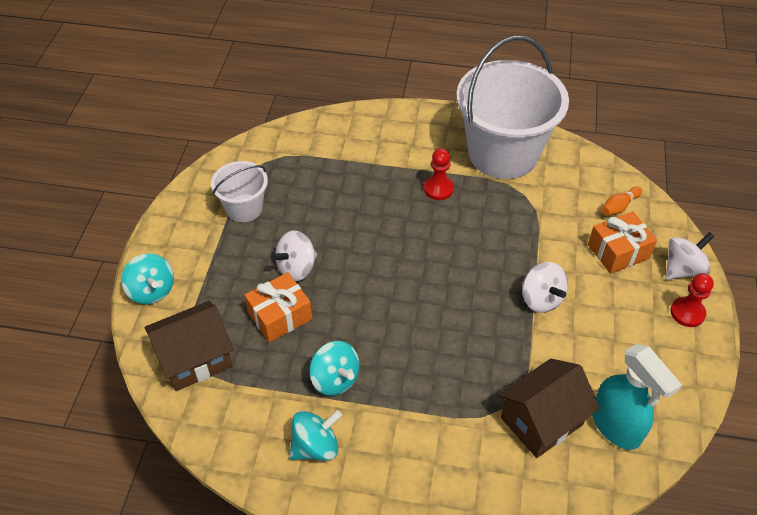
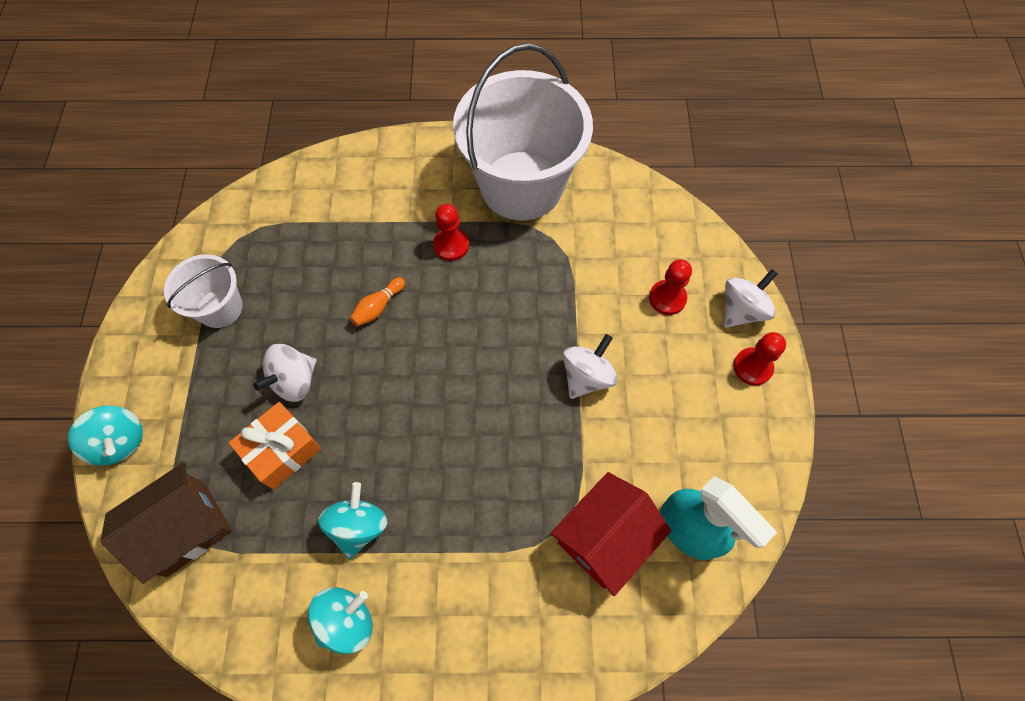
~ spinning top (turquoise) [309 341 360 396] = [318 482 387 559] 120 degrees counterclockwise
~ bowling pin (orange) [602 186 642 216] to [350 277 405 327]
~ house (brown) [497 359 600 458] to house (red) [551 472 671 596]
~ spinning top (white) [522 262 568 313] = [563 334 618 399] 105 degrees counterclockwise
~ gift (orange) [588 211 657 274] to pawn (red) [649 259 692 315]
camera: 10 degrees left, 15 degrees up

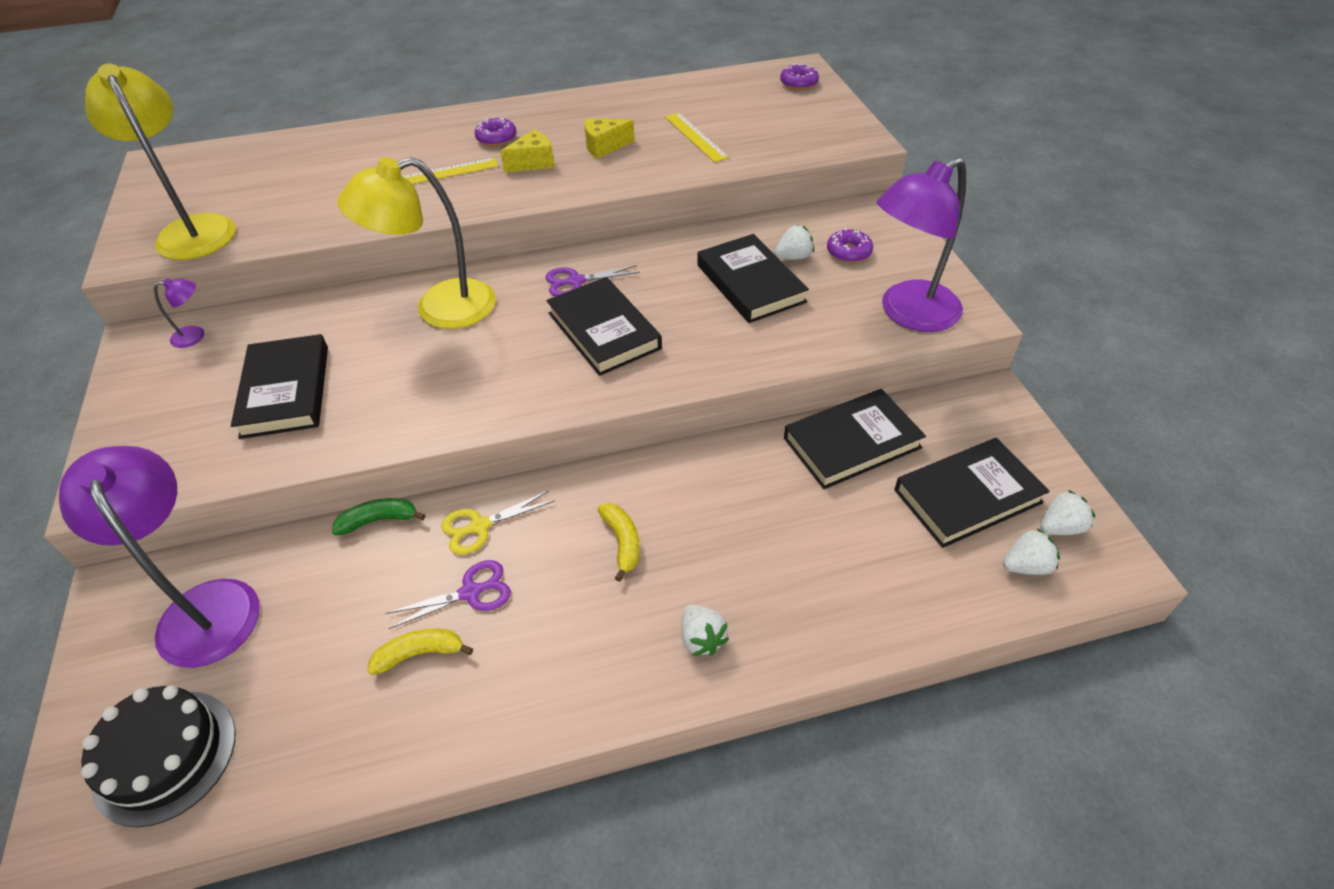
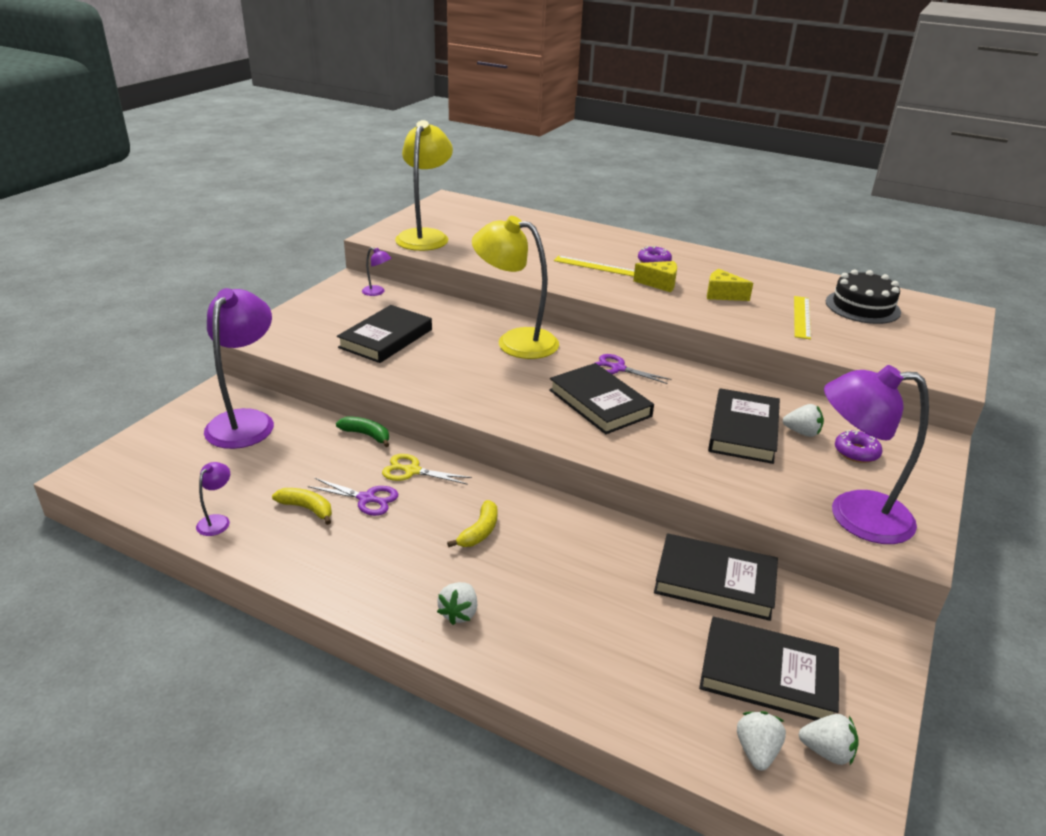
+ lamp (purple) [196 462 230 536]
~ book (black) [546 277 662 376] = [549 363 654 434] 45 degrees counterclockwise
~ strawberry (white) [1003 528 1060 575] = [737 711 786 771] 105 degrees counterclockwise
~ cake (black) [81 685 236 828] to [826 269 901 324]
- donut (purple) [780 63 819 90]
camera: 40 degrees right, 15 degrees down

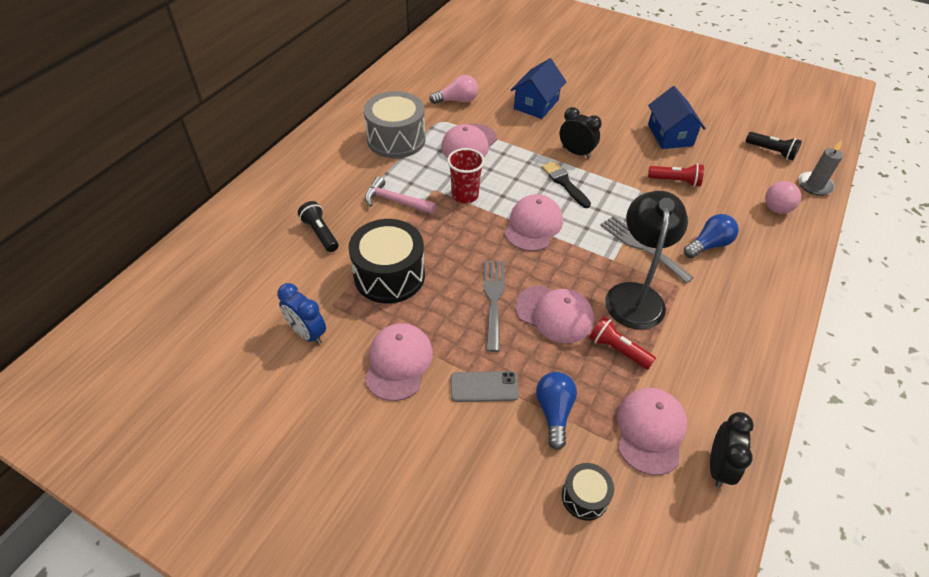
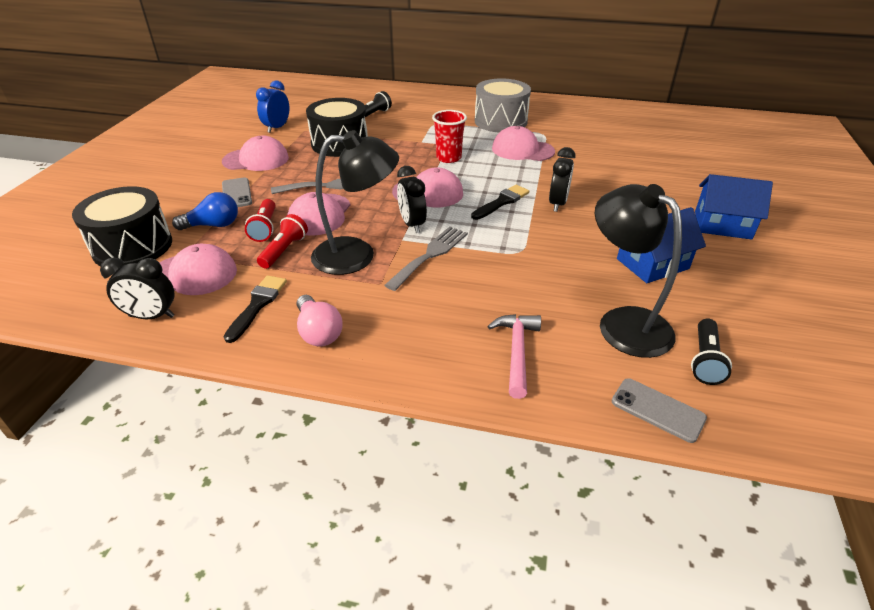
~ drum (black) [562 463 614 521] = [72 186 172 267] x1.96
+ brush (black) [224 275 287 343]
~ flashlight (red) [648 163 704 187] to [245 199 276 242]
~ light bulb (pink) [429 75 478 104] to [297 295 343 347]
+ clock (black) [397 166 427 233]
~ hammer (pink) [365 176 436 214] to [487 314 541 399]
+ lamp (black) [595 184 682 358]
~ candle (grey) [798 140 843 196] to phone (grey) [612 378 707 443]
~ house (blue) [511 58 566 119] to [695 174 773 240]
- light bulb (blue) [684 214 739 258]
- ball (pink) [765 181 801 214]
camera: 75 degrees right, 10 degrees down

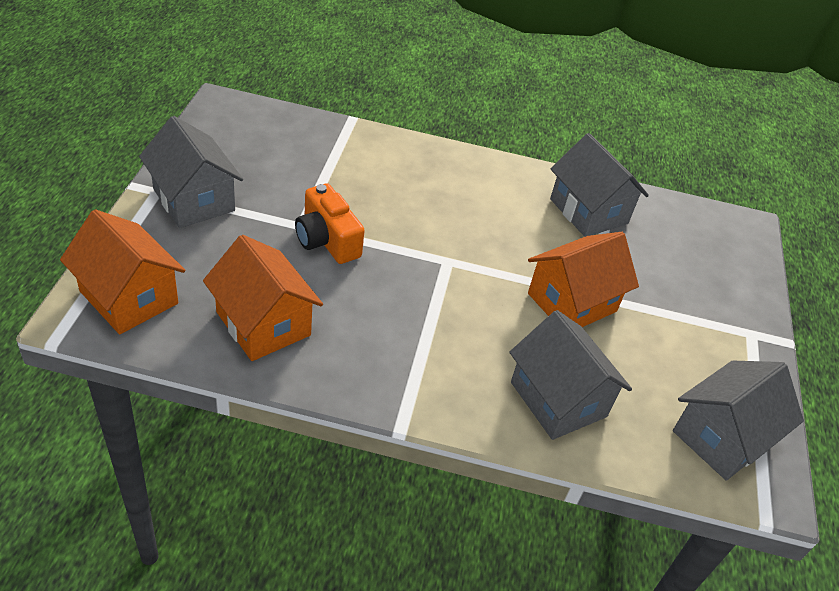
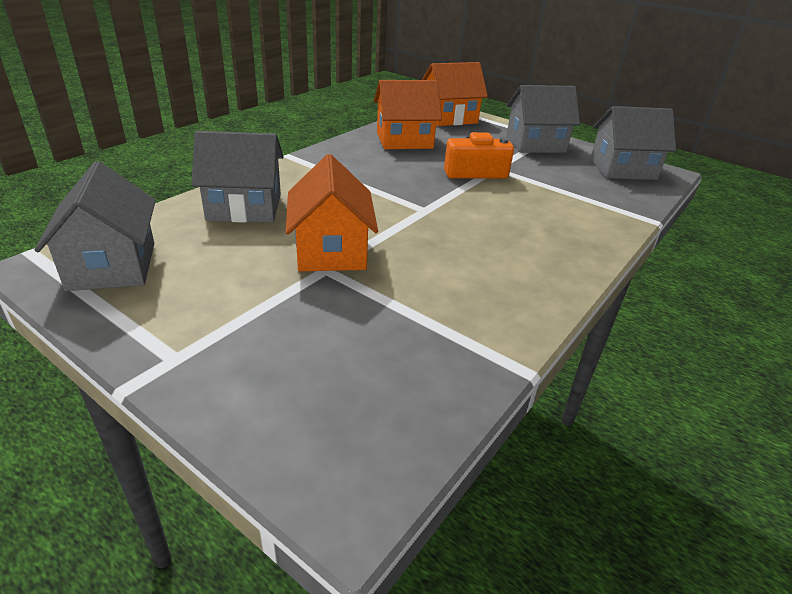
~ house (grey) [550 133 649 237] to [590 106 676 180]
camera: 120 degrees right, 10 degrees down

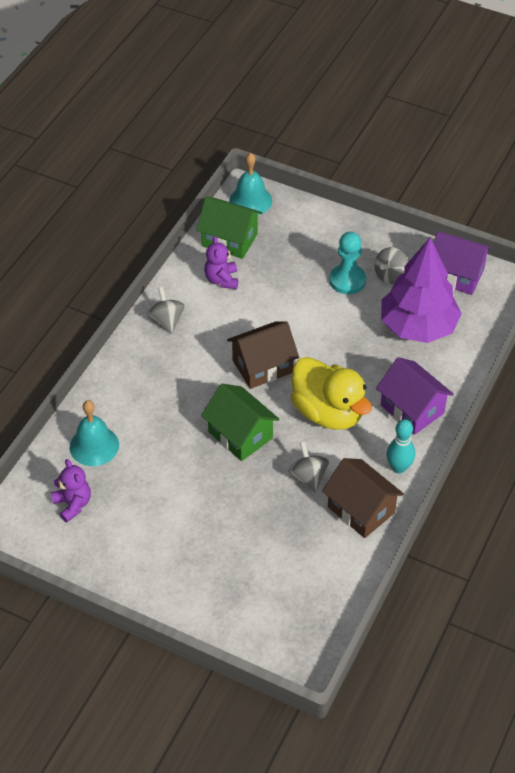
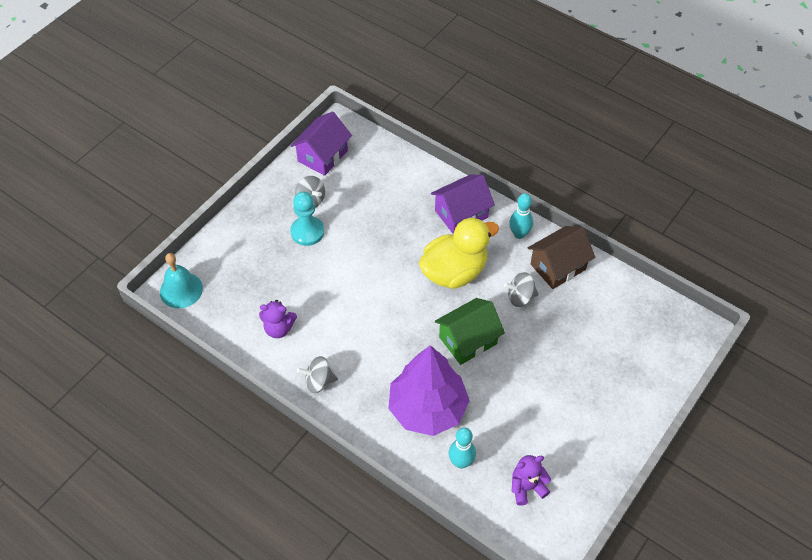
~ tree (purple) [381 238 462 343] to [388 345 470 436]
~ bell (turquoise) [70 400 119 466] to bowling pin (turquoise) [449 427 476 469]
- house (green) [196 196 262 259]
- house (brown) [227 322 299 389]
camera: 80 degrees left, 5 degrees up

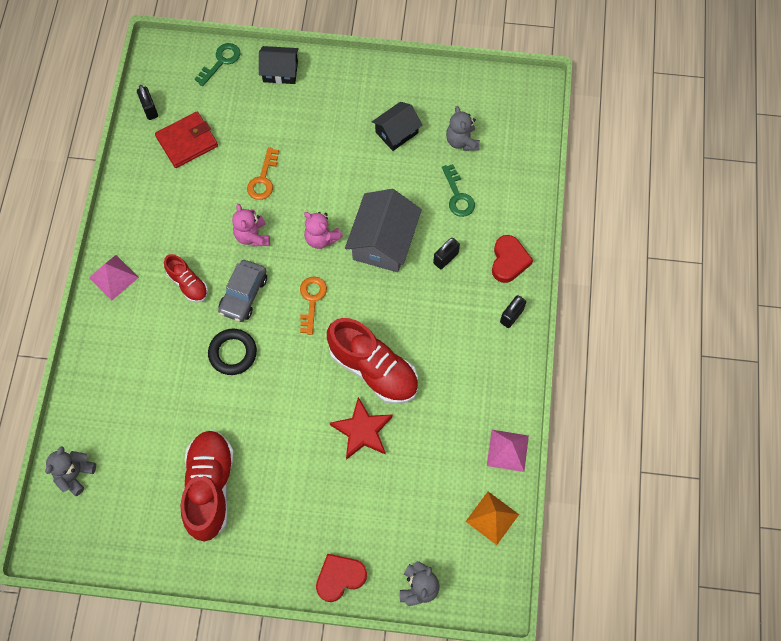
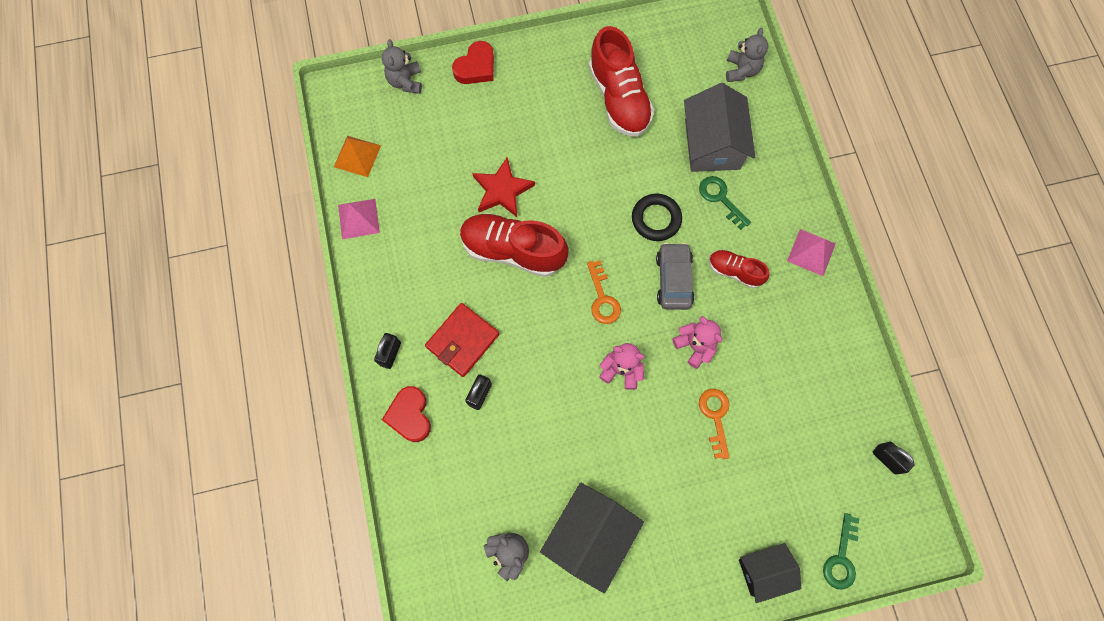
~ wallet (red) [155 112 218 168] to [425 303 499 377]
~ house (black) [372 102 422 151] = [540 482 644 593] x1.63
~ house (grey) [345 189 422 272] to [684 83 755 172]
~ key (green) [442 164 475 217] to [699 176 751 230]
camera: 160 degrees right, 5 degrees up

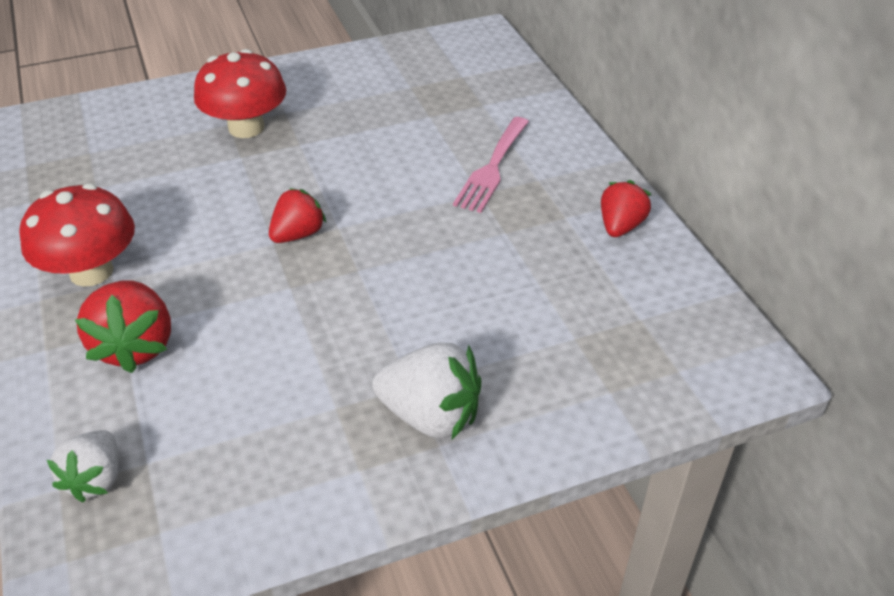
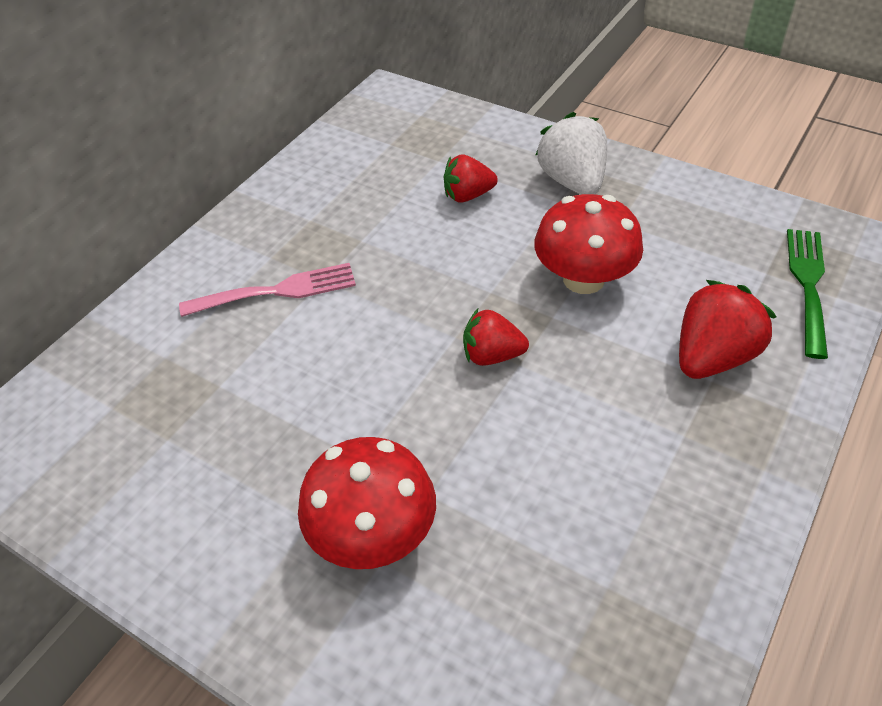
~ strawberry (red) [601 180 651 237] to [443 154 498 202]
~ mushroom (red) [20 184 135 287] to [534 194 643 294]
~ strawberry (white) [47 430 118 502] to fork (green) [787 229 828 359]
camera: 125 degrees left, 5 degrees up

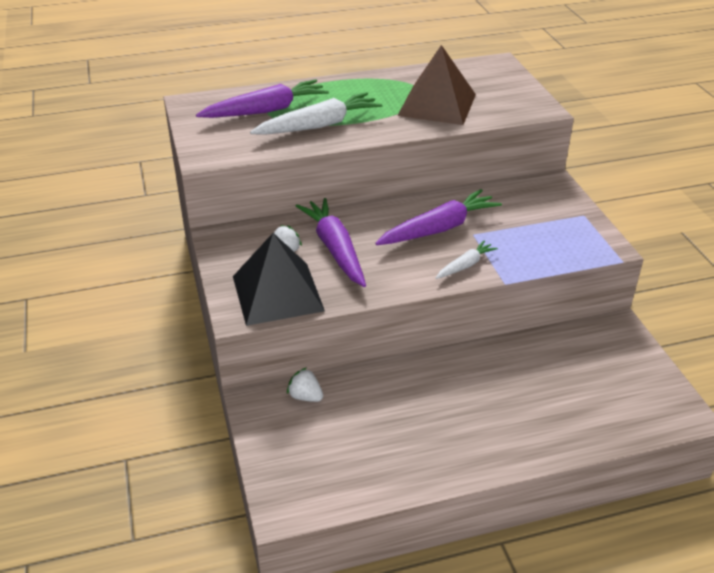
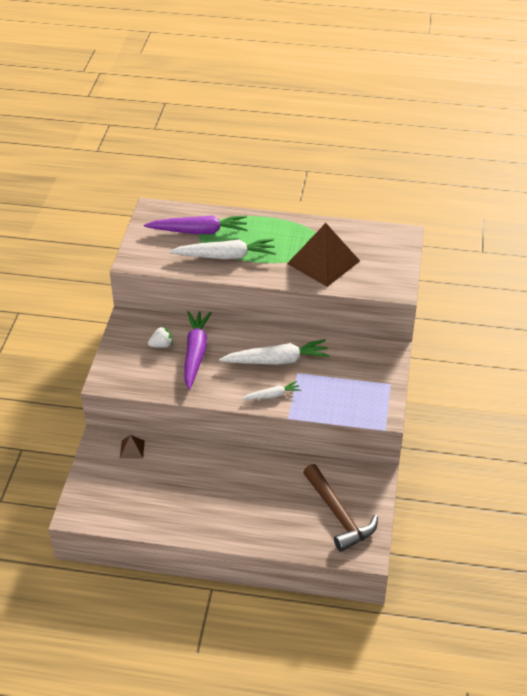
~ strawberry (white) [287 367 323 402] to pyramid (brown) [120 435 145 459]
~ carrot (purple) [375 189 502 245] to carrot (white) [219 339 330 365]
+ hammer (brown) [303 464 378 552]
- pyramid (black) [233 233 325 326]
camera: 25 degrees right, 5 degrees up

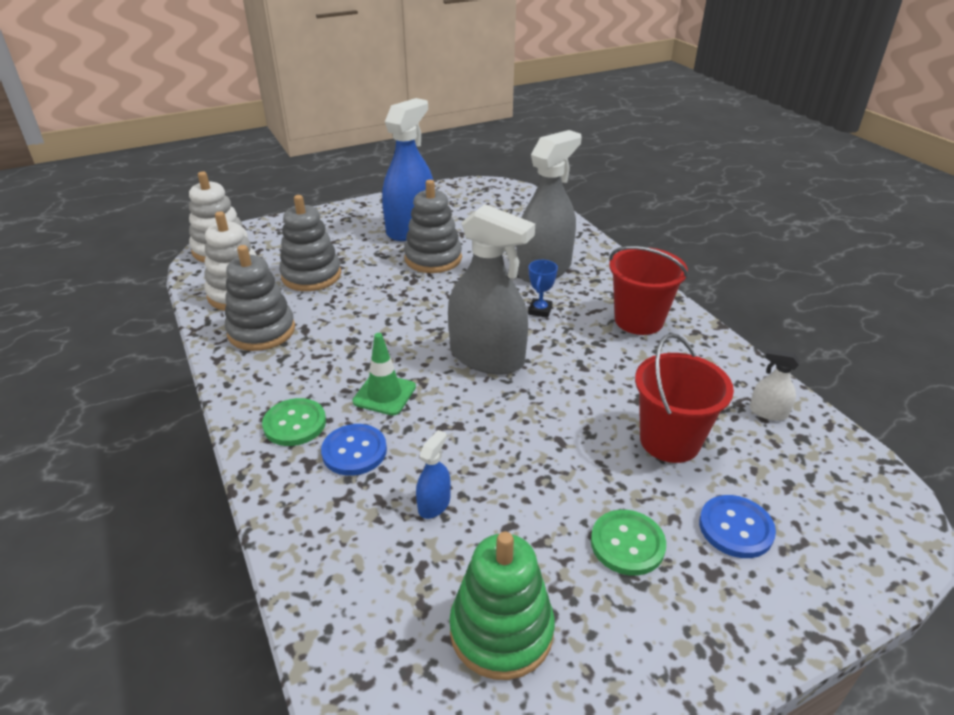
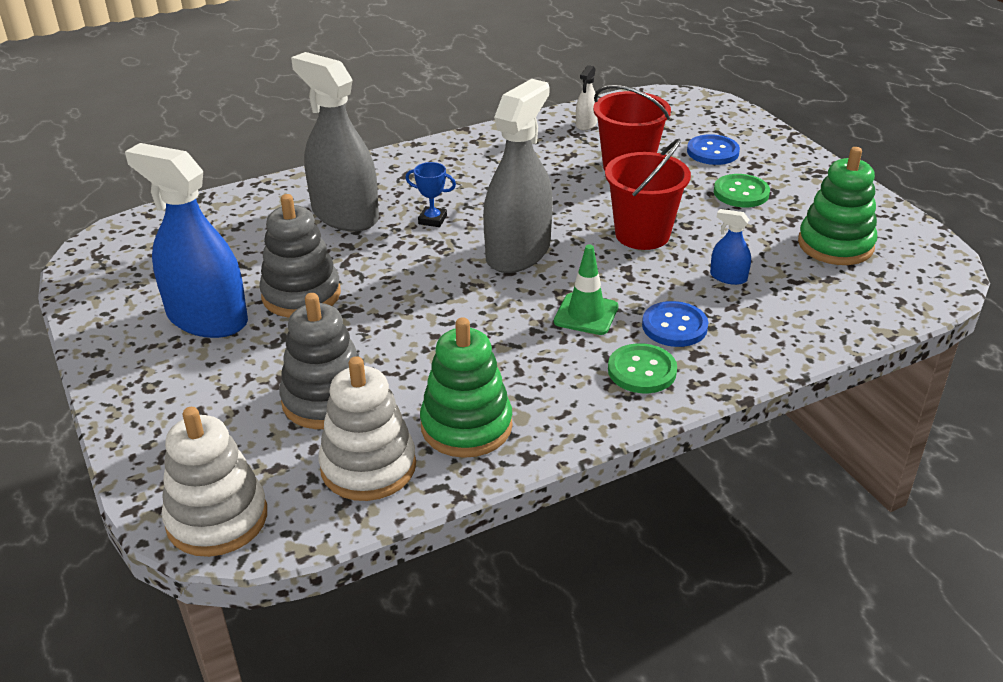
~ stacking toy (grey) [225 245 295 351] to stacking toy (green) [420 317 513 458]
~ bucket (red) [609 246 688 335] to [605 139 691 250]
camera: 90 degrees left, 0 degrees up

